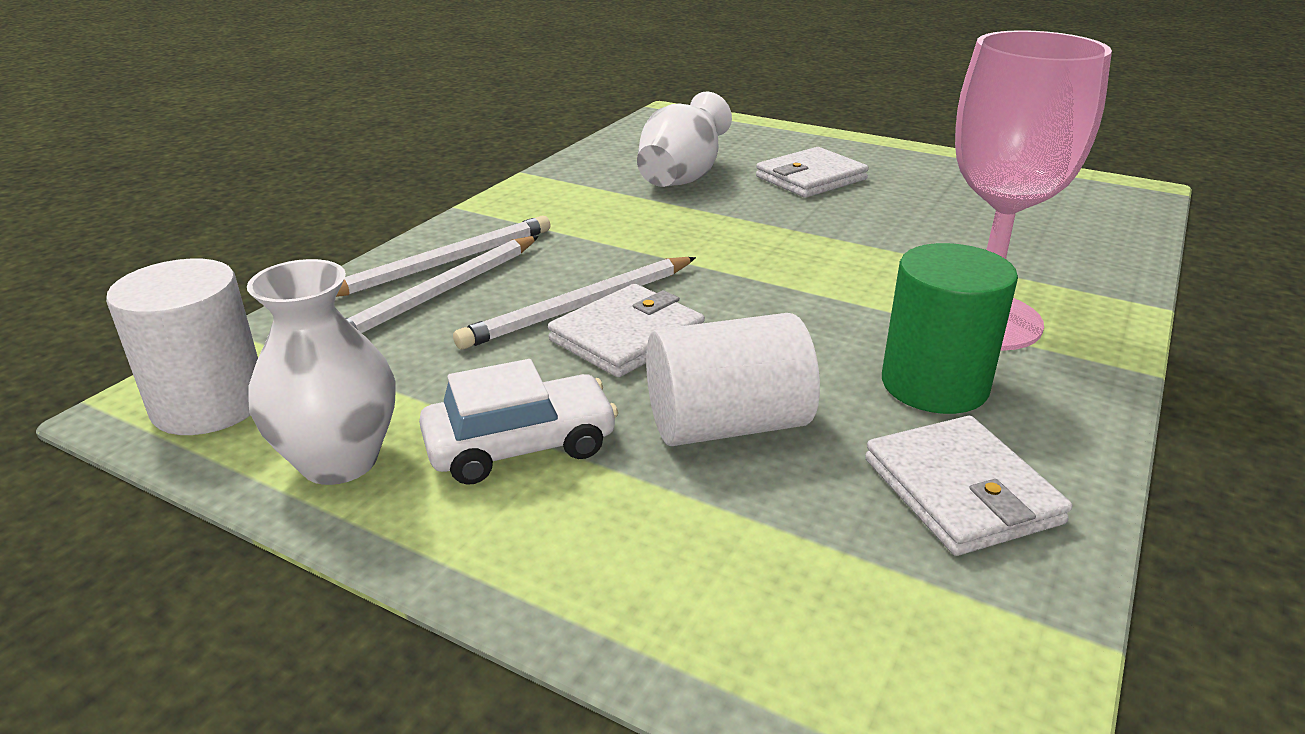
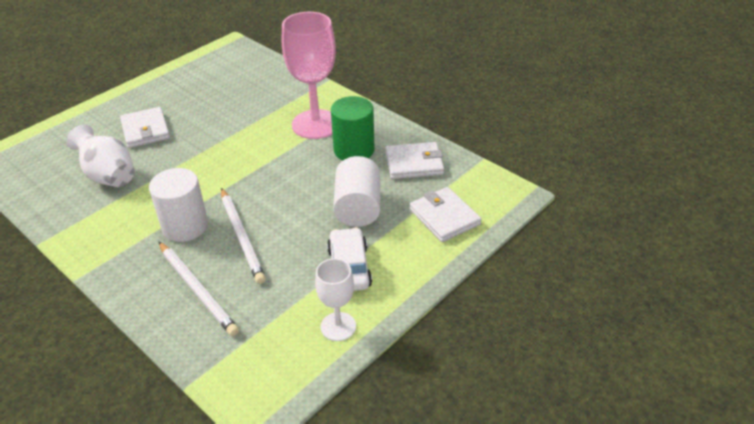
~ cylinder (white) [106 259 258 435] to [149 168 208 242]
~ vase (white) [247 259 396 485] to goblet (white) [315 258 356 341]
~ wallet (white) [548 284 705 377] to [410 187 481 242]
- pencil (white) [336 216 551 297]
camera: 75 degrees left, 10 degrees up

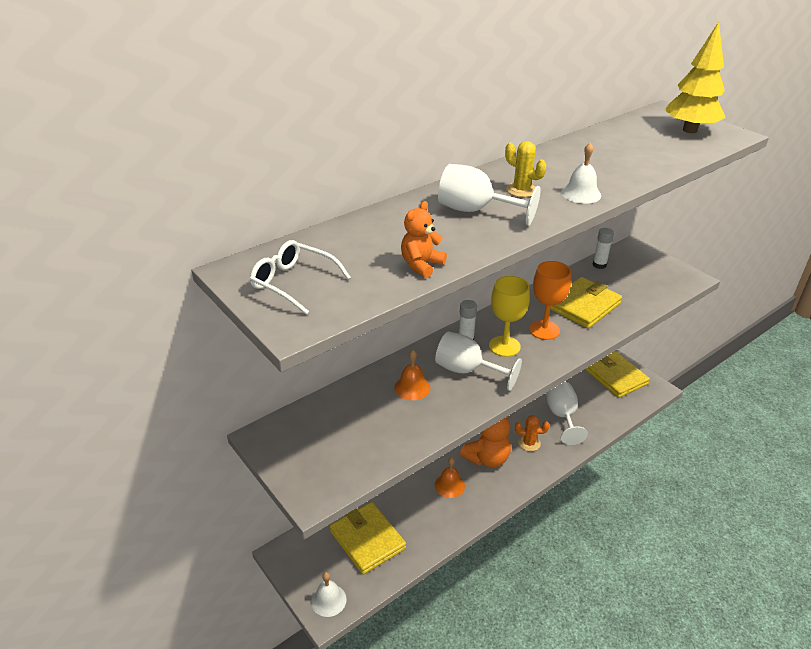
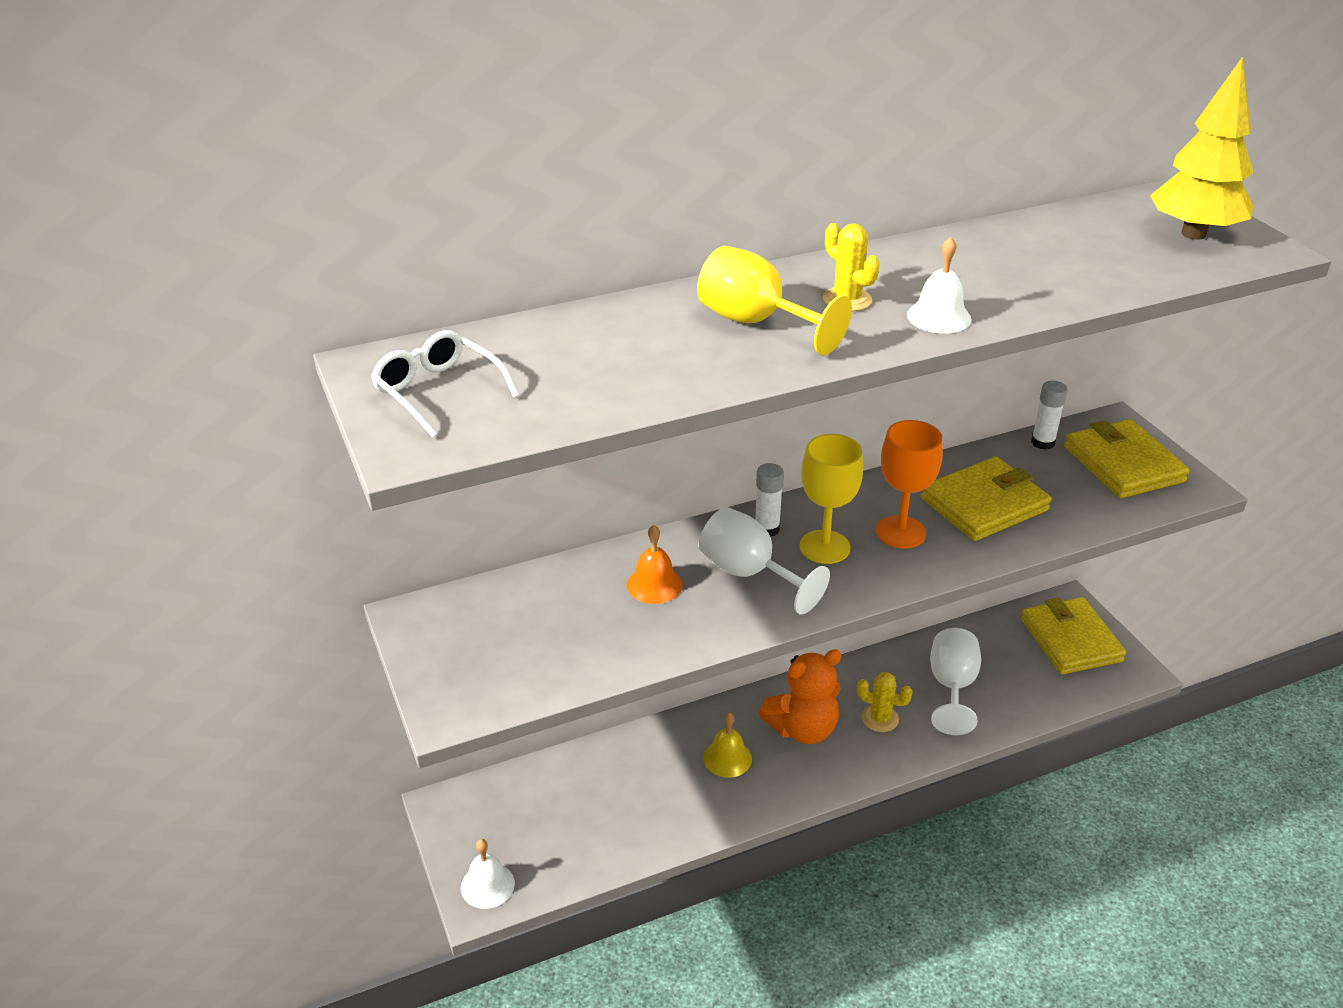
~ goblet (white) [438 164 541 226] to goblet (yellow) [697 246 852 355]
~ bell (orange) [435 458 465 498] to bell (yellow) [703 712 752 778]
~ cactus (orange) [515 415 550 451] to cactus (yellow) [857 672 913 732]
~ wallet (yellow) [330 502 406 575] to [1064 419 1190 498]
- teddy bear (orange) [401 201 447 278]
camera: 15 degrees right, 0 degrees up

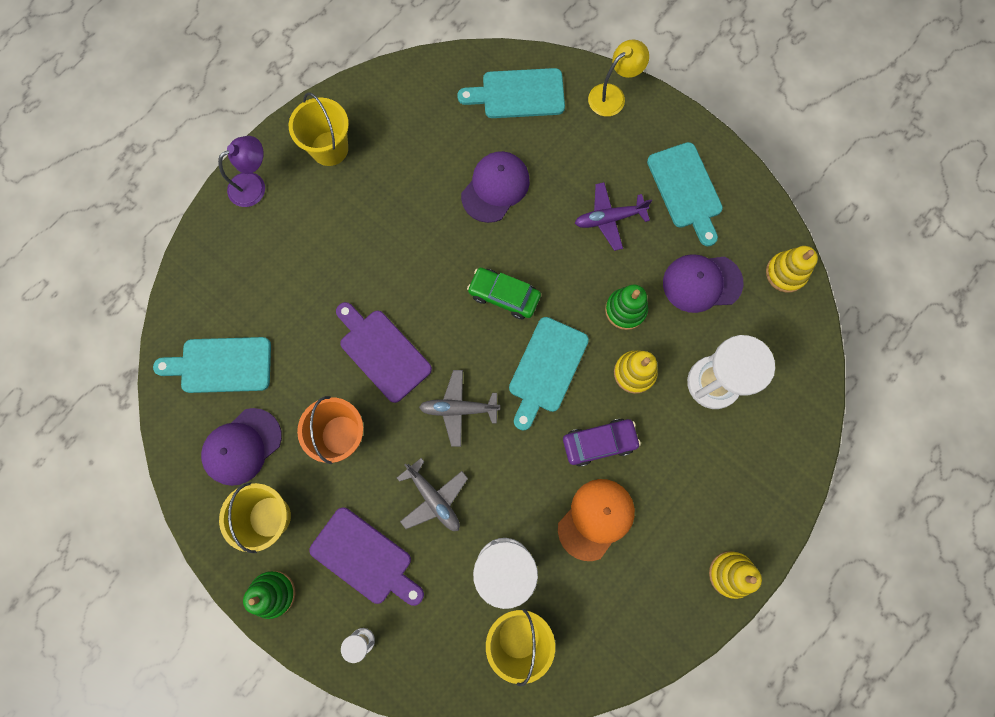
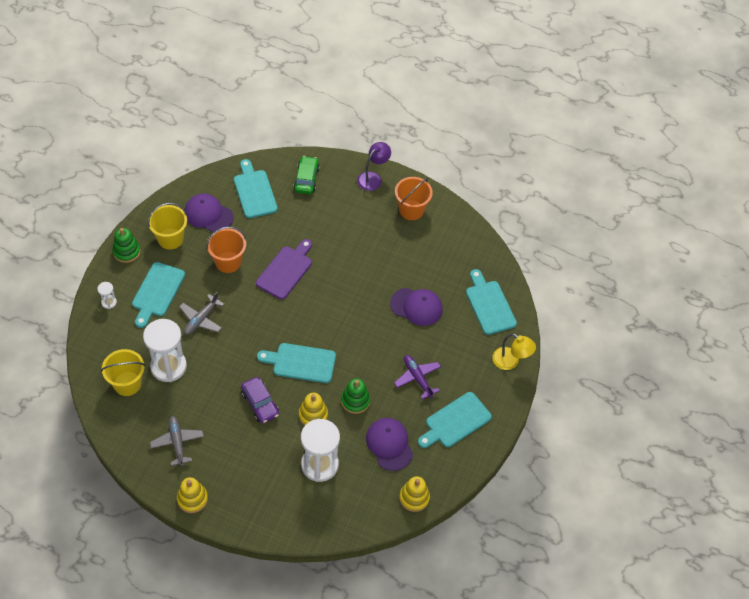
~ cutting board (purple) [309 508 424 606] to cutting board (turquoise) [132 262 185 328]
~ plane (grey) [419 370 500 447] to [150 416 204 466]
~ car (green) [467 268 541 319] to [293 156 320 194]
~ lamp (purple) [218 136 265 207] = [357 142 391 191] 90 degrees counterclockwise
~ bucket (yellow) [289 92 349 166] to bucket (orange) [395 177 433 220]
- cap (orange) [558 479 635 561]
camera: 70 degrees right, 20 degrees down

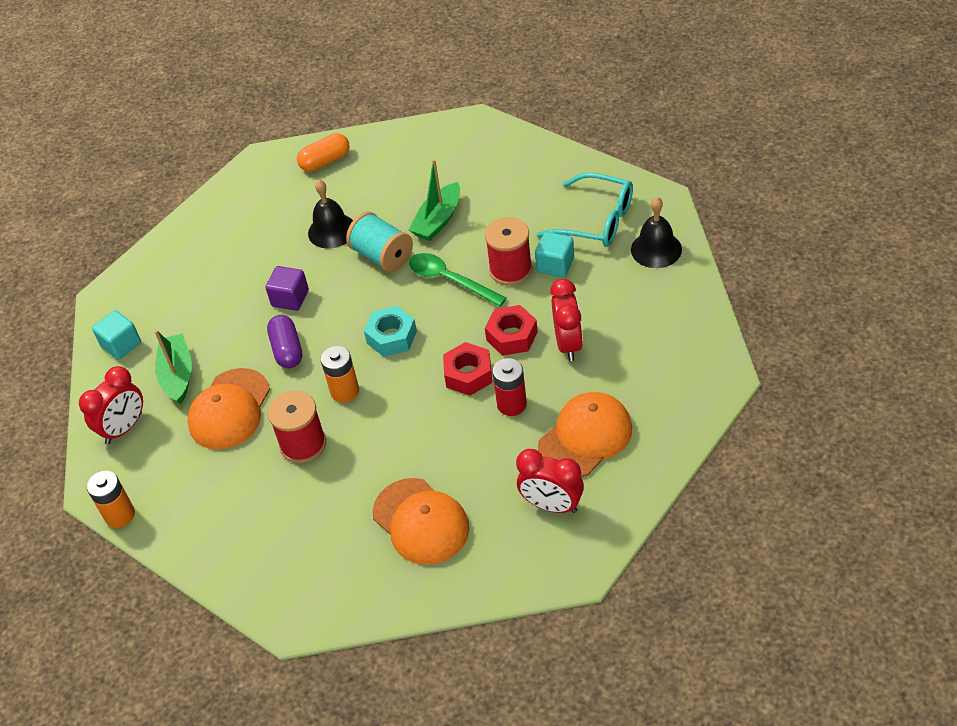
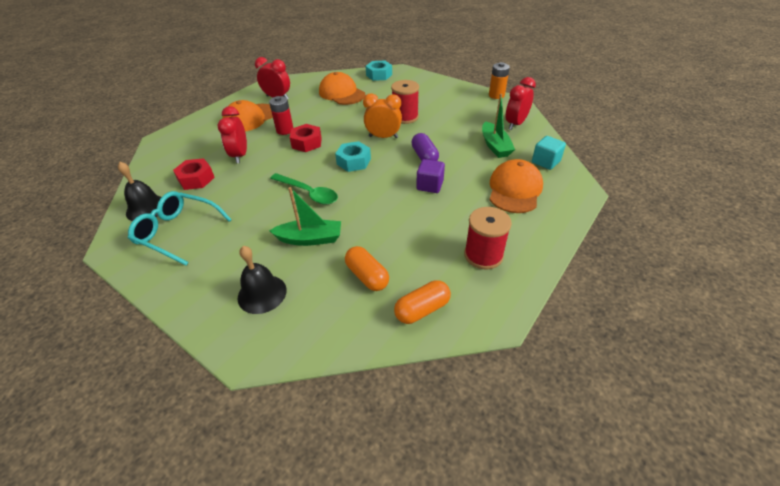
~ nut (red) [485 305 538 356] to [173 158 215 190]
~ bell (black) [308 180 353 248] to [237 246 287 314]
~ boat (green) [409 159 460 241] = [269 187 341 246] 60 degrees clockwise
+ capsule (orange) [345 246 389 291]
~ battery (orange) [321 346 359 403] to clock (orange) [363 93 402 138]
+ nut (turquoise) [366 60 392 81]
~ spool (red) [485 217 532 286] to [464 207 512 269]
~ cap (orange) [188 368 270 450] to [489 159 543 213]
- spool (turquoise) [346 211 413 272]
- cube (turquoise) [535 232 574 278]
camera: 175 degrees right, 5 degrees down

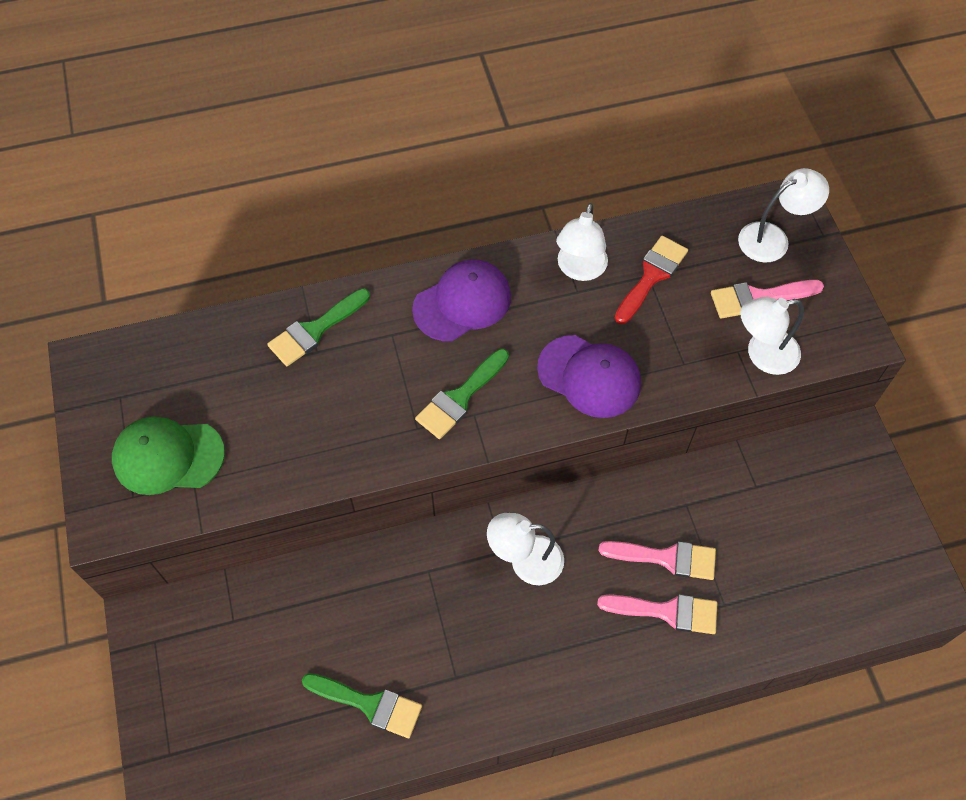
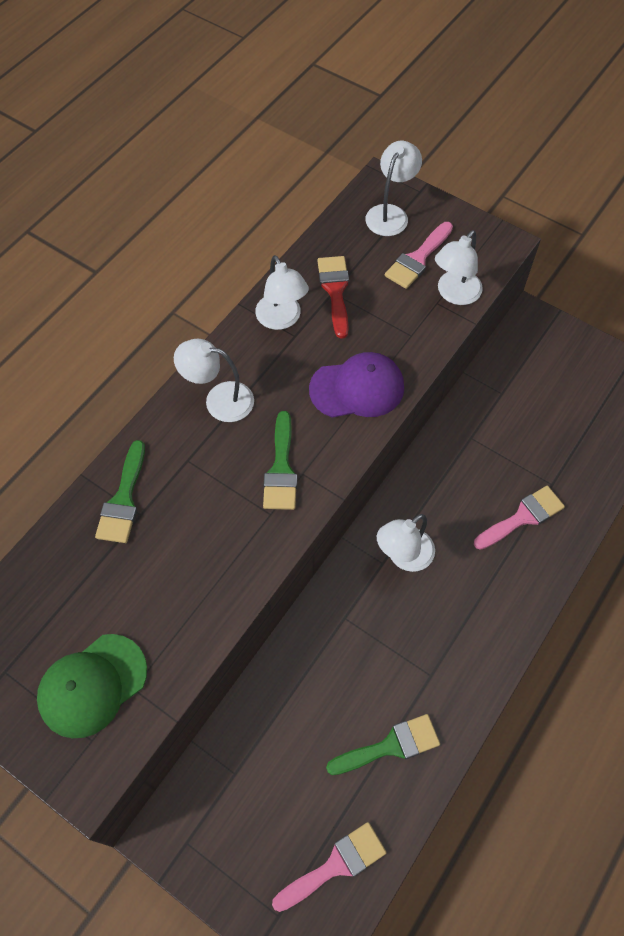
~ cap (purple) [412 259 511 341] to lamp (white) [174 339 254 422]
~ brush (pink) [599 541 716 580] to [272 822 387 912]
camera: 40 degrees left, 0 degrees up

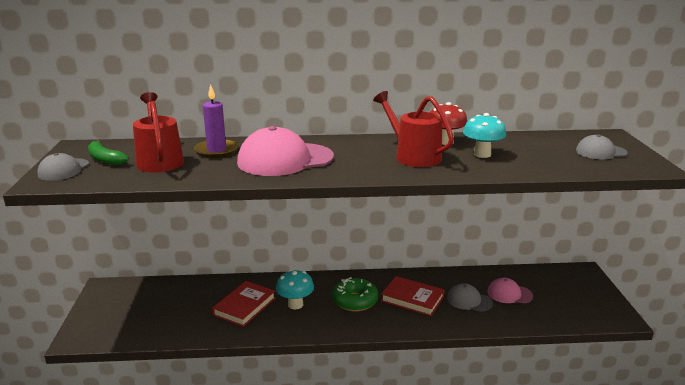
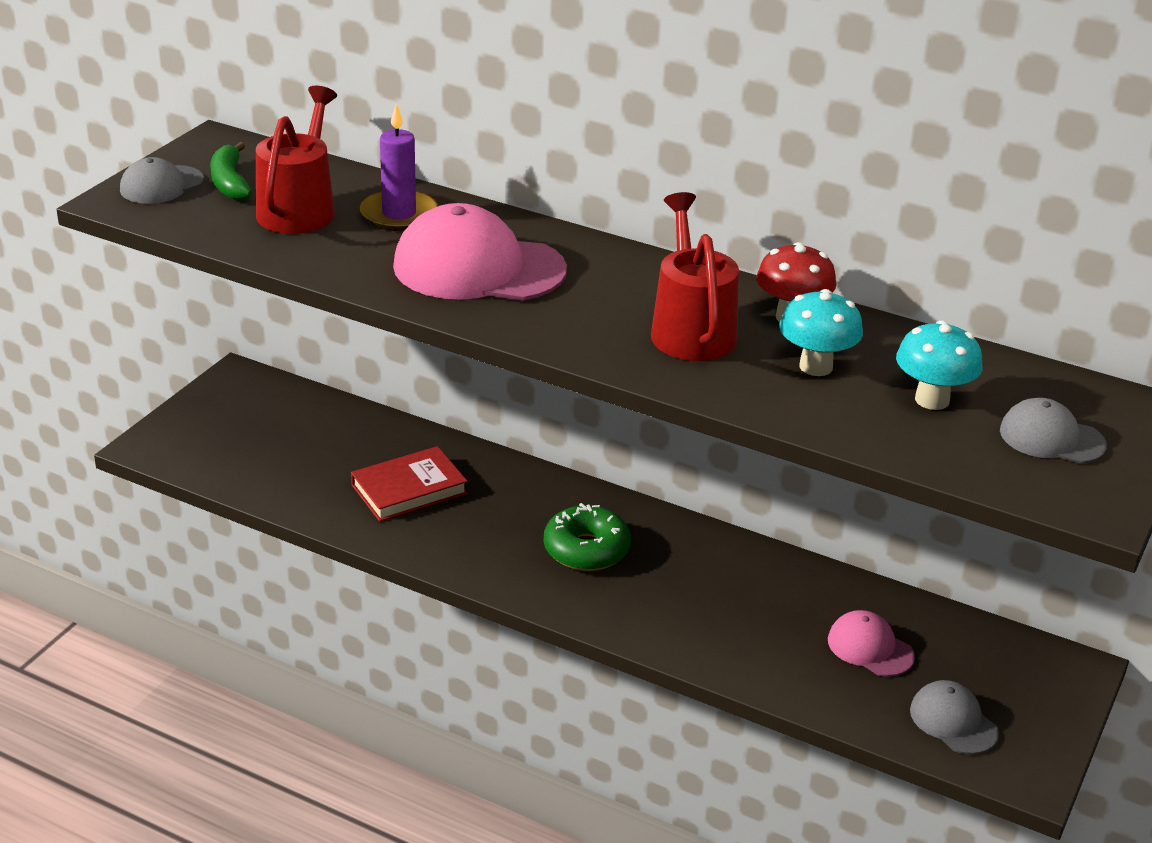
~ mushroom (turquoise) [276 270 314 309] to [896 320 982 410]
~ cap (grey) [447 283 493 312] to [910 680 999 755]
- book (red) [381 276 445 316]
camera: 30 degrees right, 10 degrees up

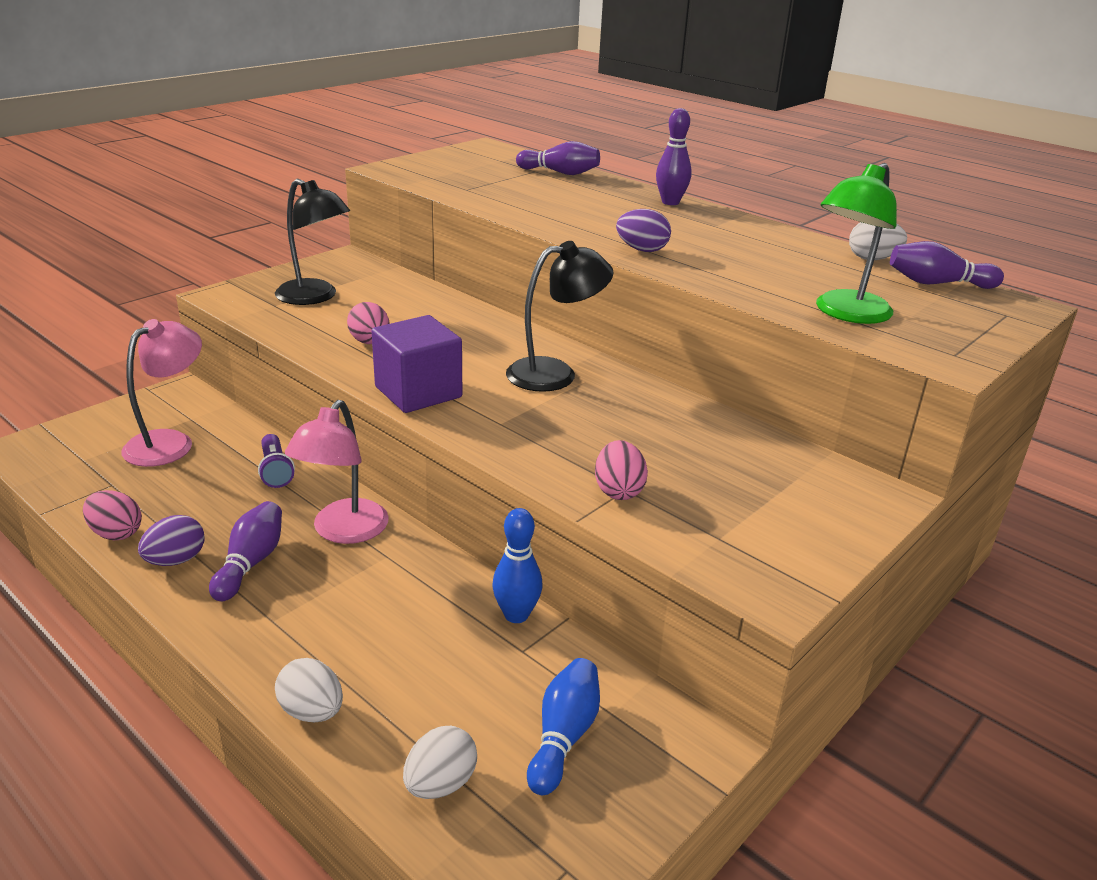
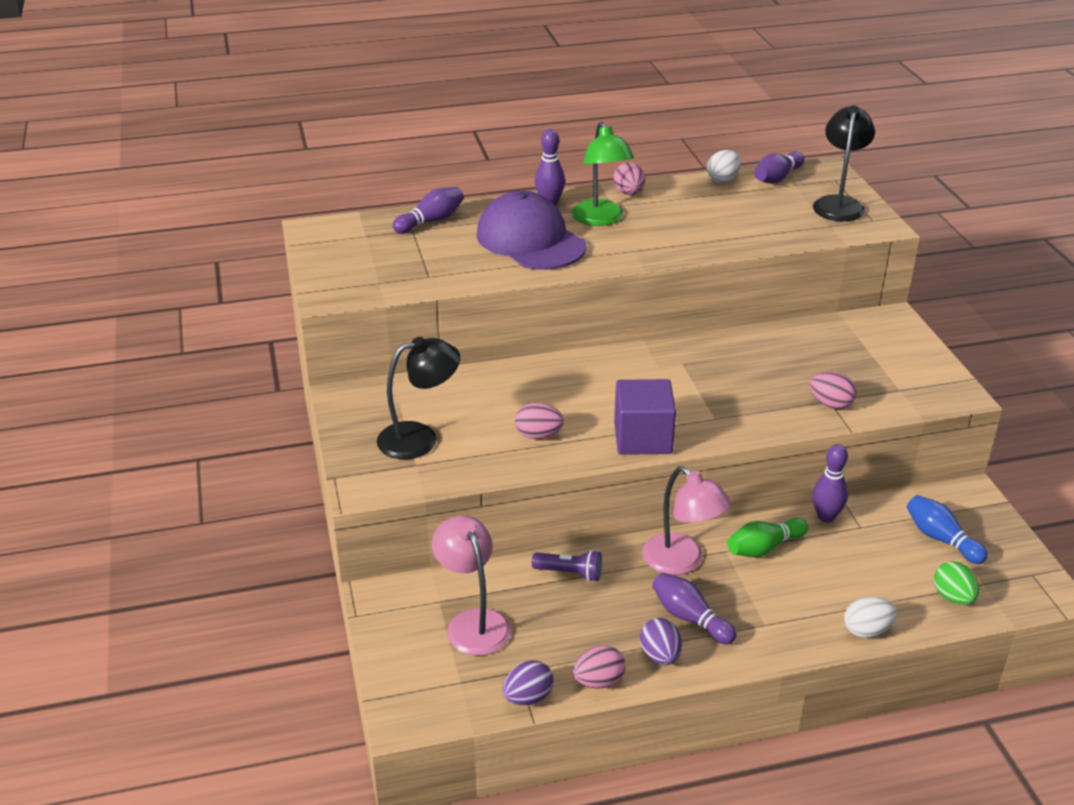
+ cap (purple) [477 191 587 270]
~ egg (purple) [616 209 671 252] to [502 660 554 706]
~ lamp (green) [816 163 897 324] to [572 122 634 226]
+ egg (pink) [614 162 645 195]
+ bowling pin (green) [727 517 808 557]
~ bowling pin (blue) [492 508 543 623] to bowling pin (purple) [812 444 848 523]
~ lamp (black) [506 241 614 392] to [813 105 875 221]
~ egg (white) [403 726 477 799] to egg (green) [934 561 979 605]
camera: 55 degrees left, 5 degrees up

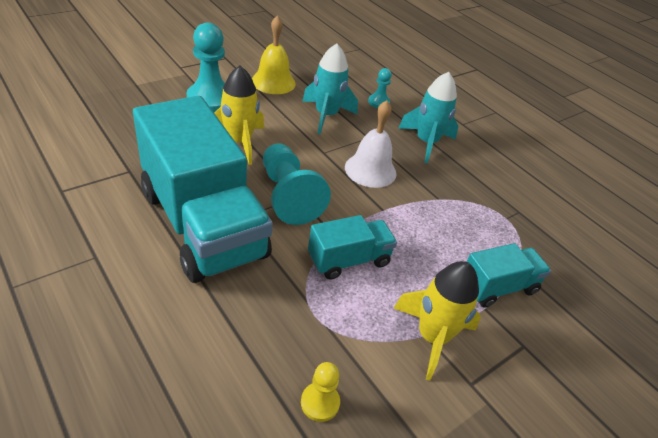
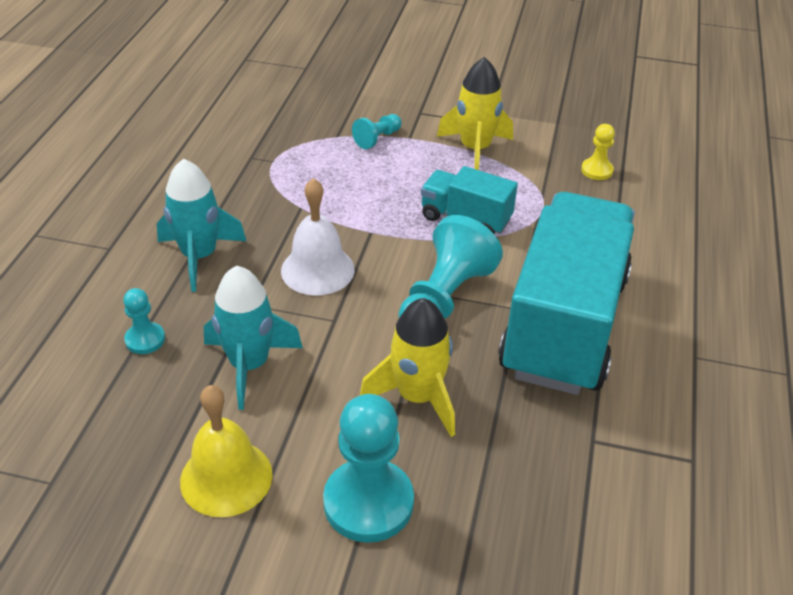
~ truck (turquoise) [467 243 551 308] to pawn (turquoise) [352 114 402 149]
camera: 125 degrees left, 0 degrees up

